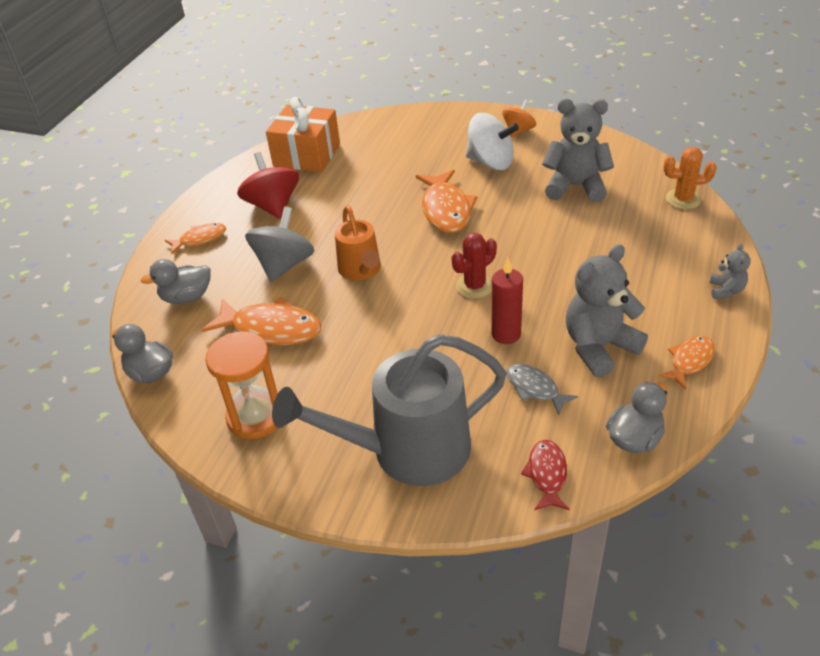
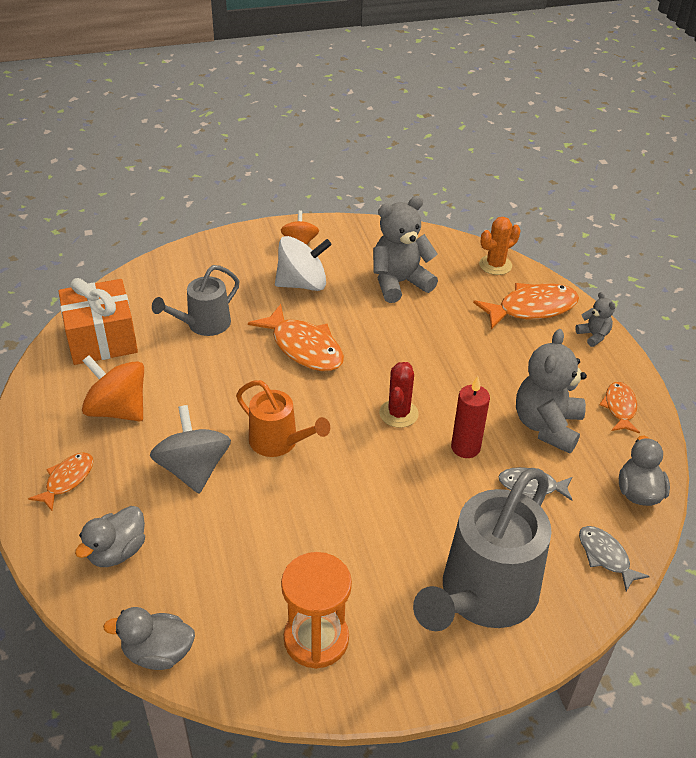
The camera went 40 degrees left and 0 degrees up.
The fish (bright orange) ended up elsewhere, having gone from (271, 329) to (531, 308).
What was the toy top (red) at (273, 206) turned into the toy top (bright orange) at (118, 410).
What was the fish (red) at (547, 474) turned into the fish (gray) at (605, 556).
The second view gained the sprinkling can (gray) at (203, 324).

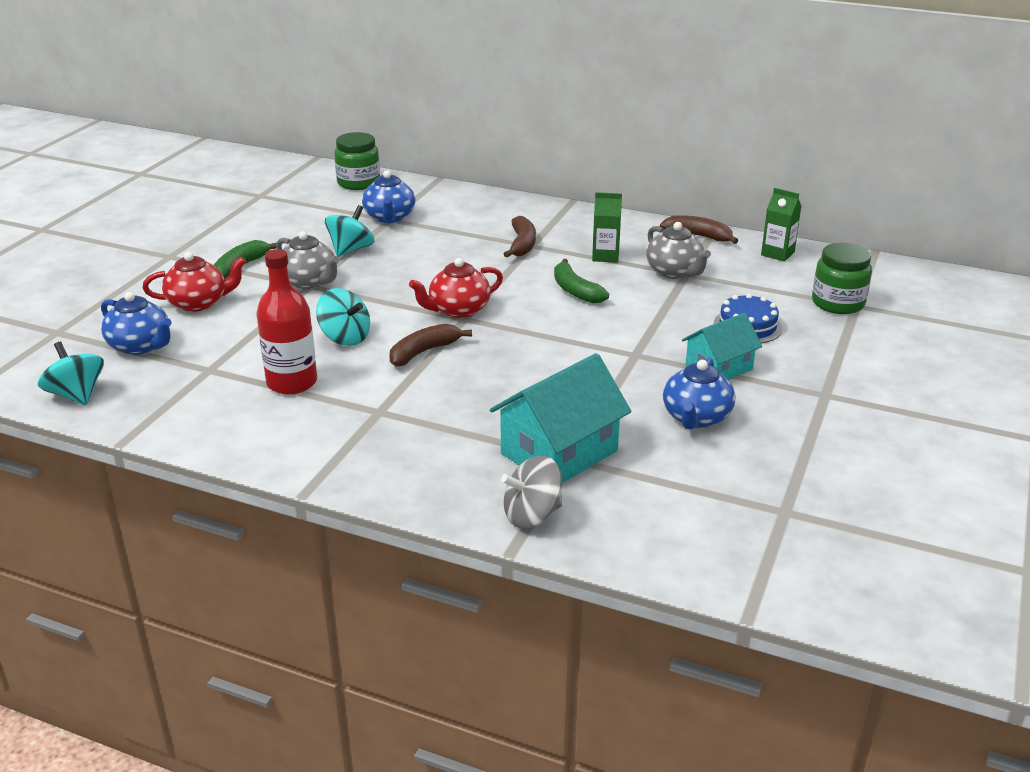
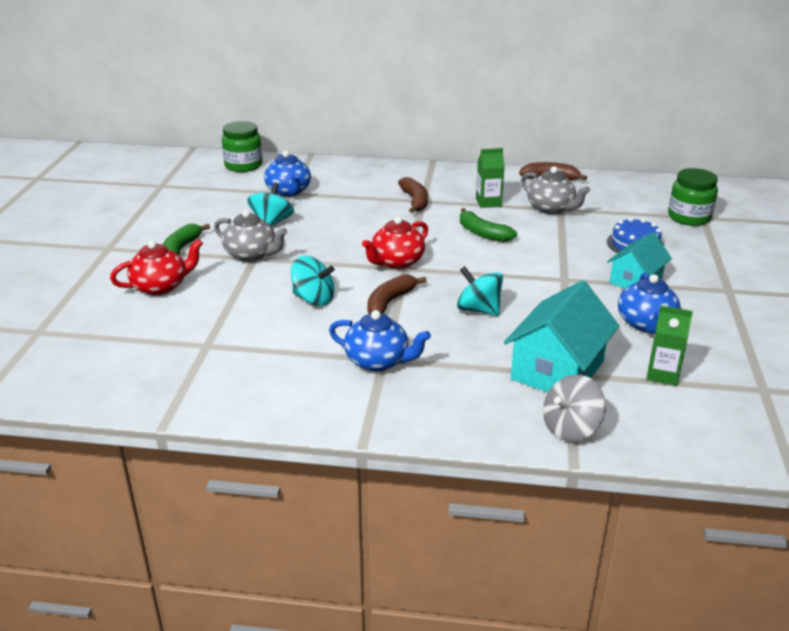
The camera went 15 degrees left and 0 degrees up.
The toy top (aqua) ended up elsewhere, having gone from (76, 395) to (478, 310).
The tea pot (blue) ended up elsewhere, having gone from (141, 346) to (378, 361).
The second view lost the flask (red) at (292, 382).
The carton (leaf-green) ended up elsewhere, having gone from (777, 253) to (662, 374).

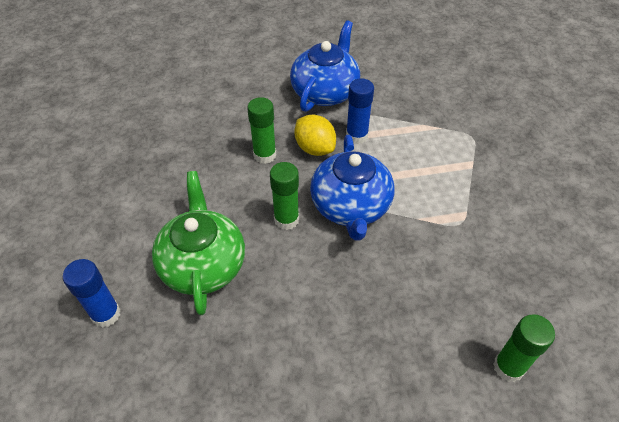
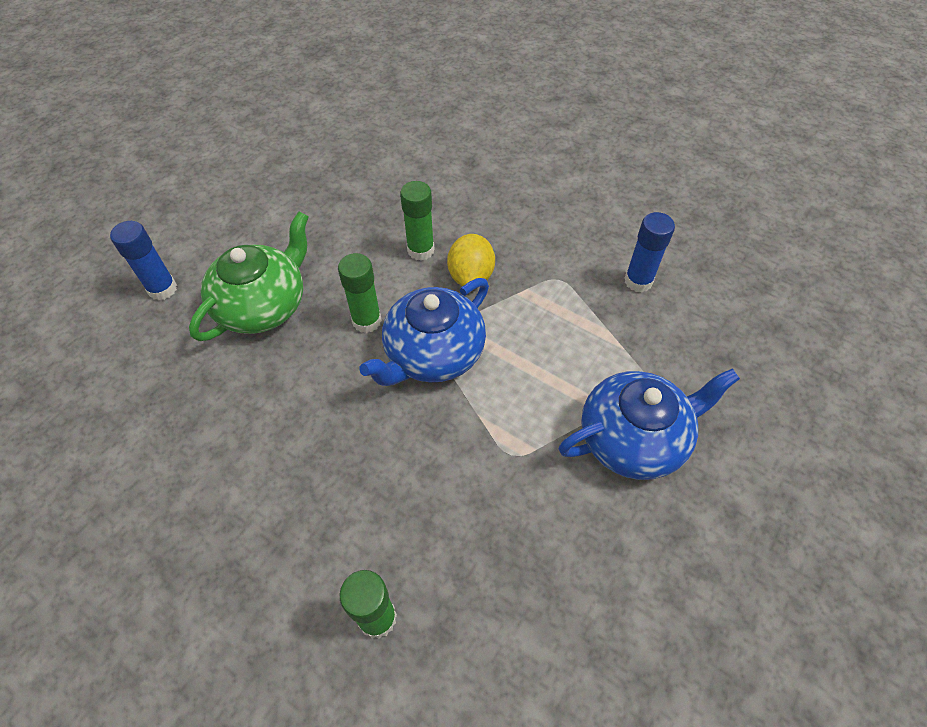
The camera went 45 degrees right and 5 degrees up.
The tea pot (blue) ended up elsewhere, having gone from (325, 92) to (634, 438).
The glue (blue) ended up elsewhere, having gone from (356, 136) to (638, 281).

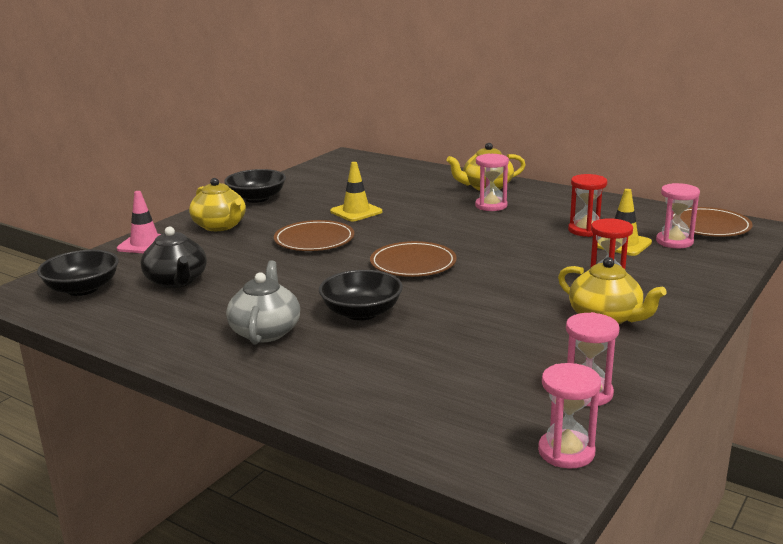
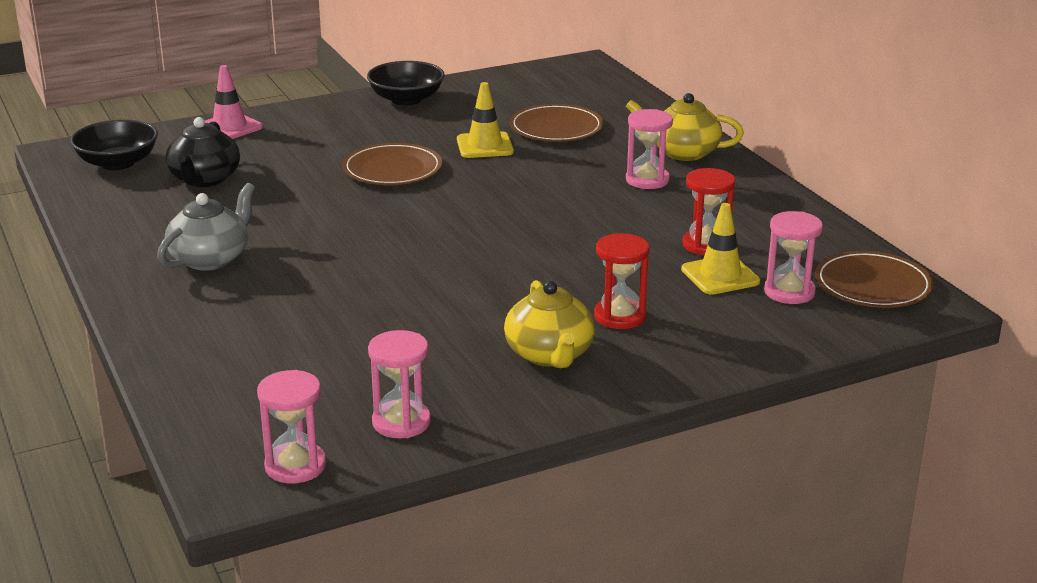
The camera went 30 degrees right and 5 degrees up.
The second view lost the tea pot (yellow) at (220, 226).
The second view lost the deep dish (jet-black) at (361, 312).
The plate (russet) ended up elsewhere, having gone from (413, 263) to (556, 128).

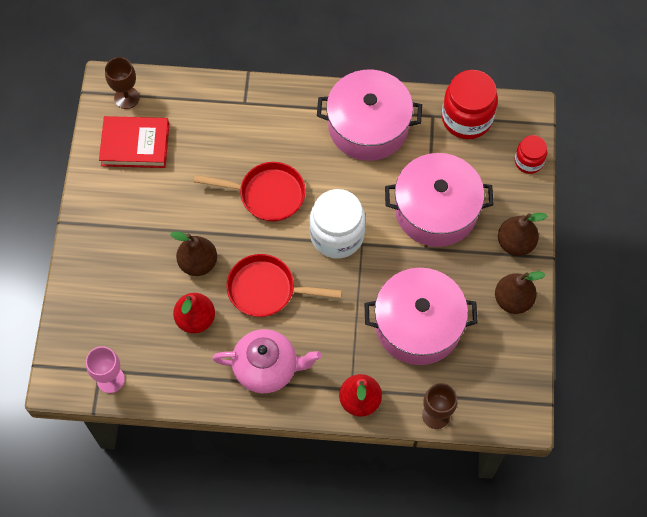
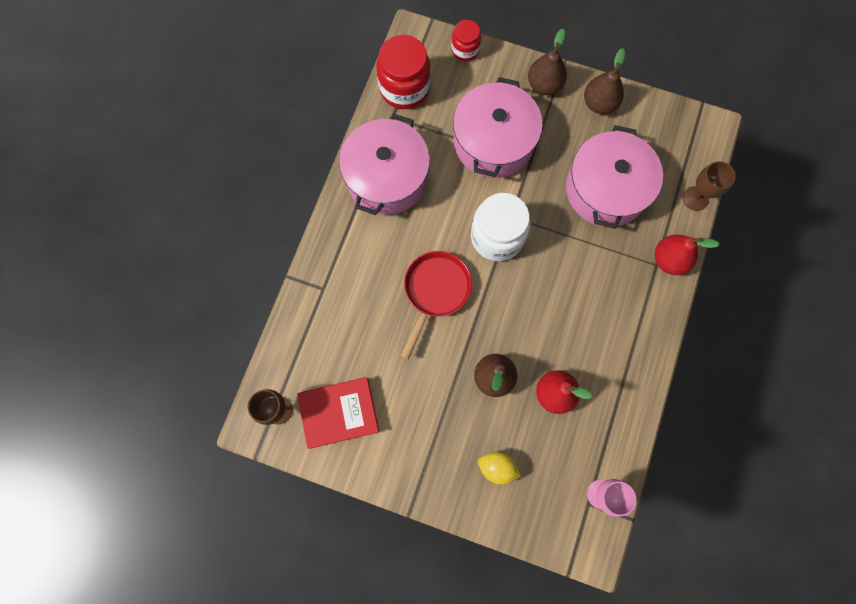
The camera went 75 degrees left and 10 degrees up.
The hardback (red) at (135, 145) ended up facing another way, 60 degrees clockwise from before.
The second view lost the tea pot (pink) at (267, 368).
The second view lost the skillet (red) at (266, 290).
The second view gained the toy lemon (yellow) at (497, 467).

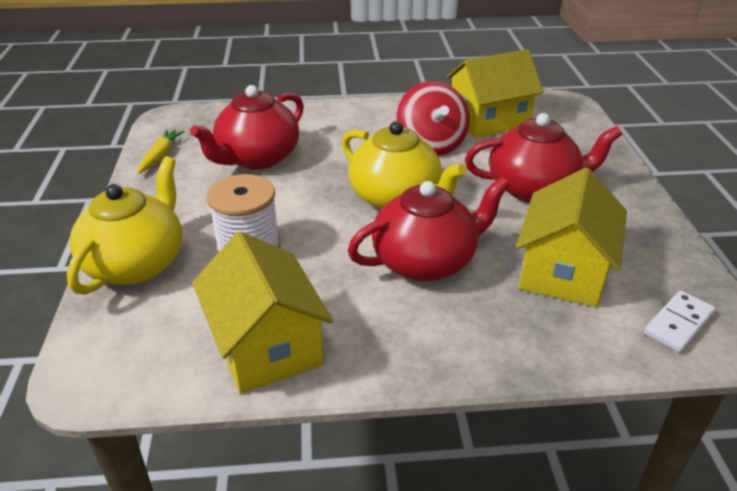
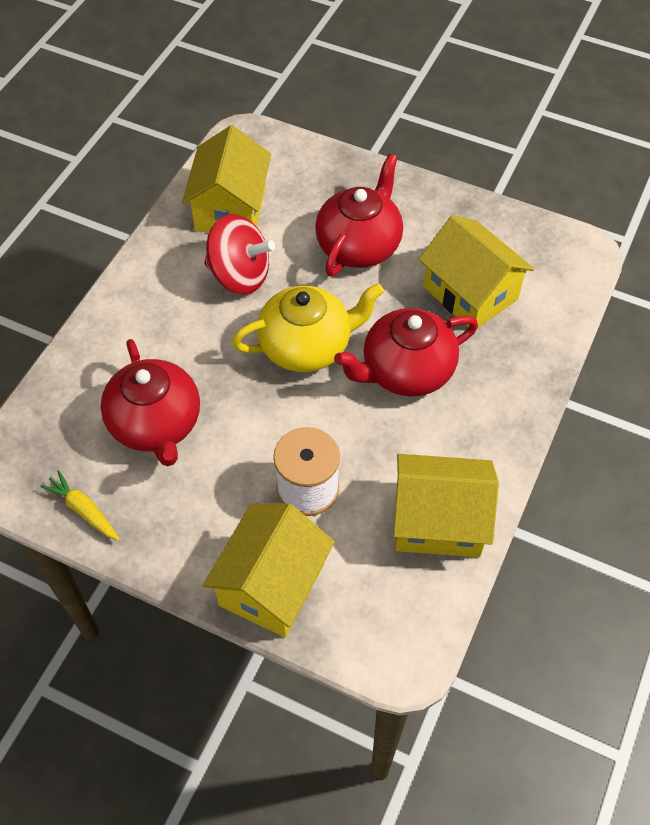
The camera went 60 degrees left and 20 degrees up.
Where the tea pot (yellow) stood at (137, 264), the cottage (yellow) came to stand at (272, 584).
The tea pot (red) at (426, 261) ended up facing another way, 120 degrees counterclockwise from before.
The second view lost the domino piece (pure white) at (678, 324).

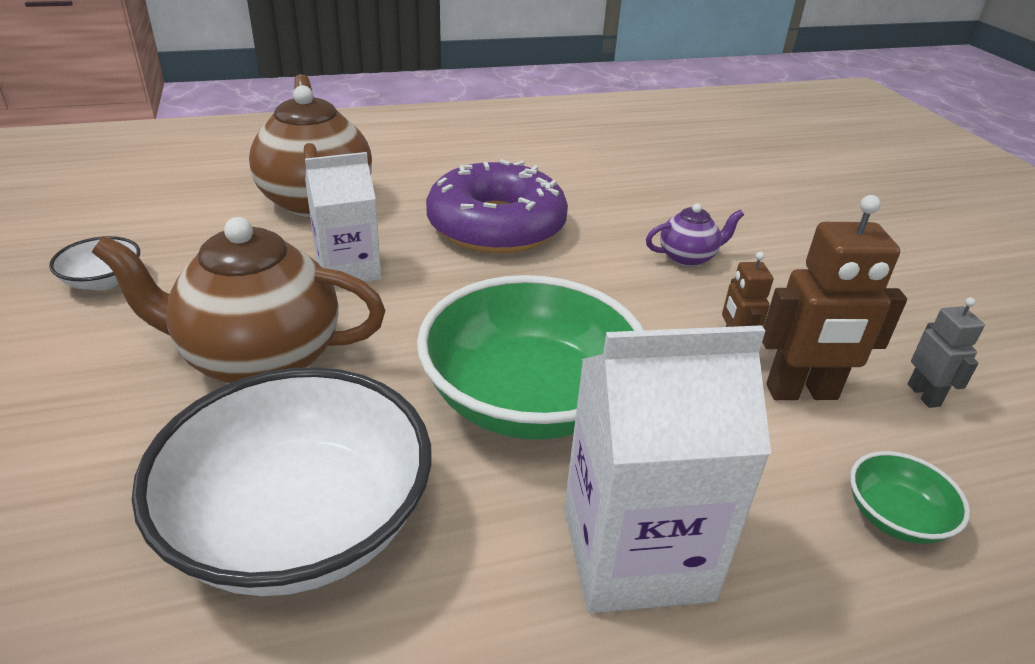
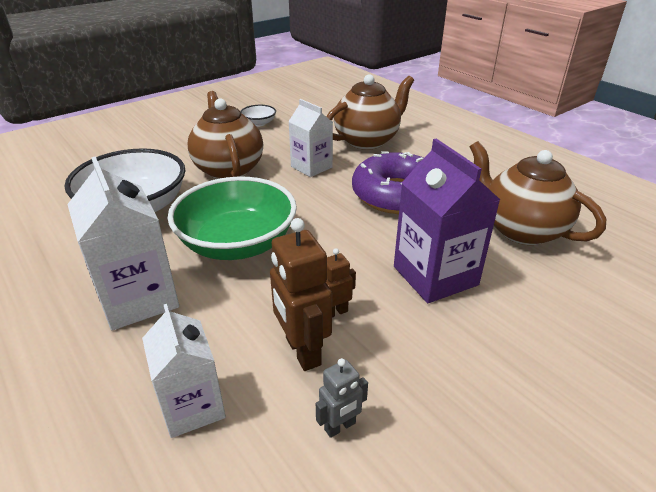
The camera went 70 degrees right and 0 degrees up.
Where the tea pot (purple) stood at (688, 257), the carton (purple) came to stand at (435, 276).
Where the deep dish (leaf-green) stood at (895, 517), the carton (pure white) came to stand at (192, 406).
The second view gained the tea pot (russet) at (520, 229).

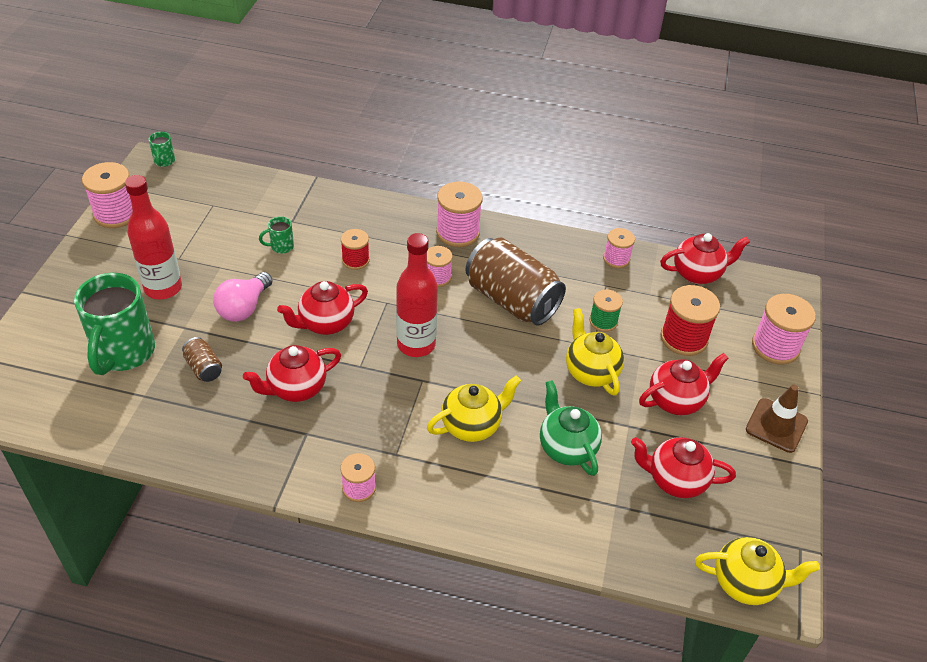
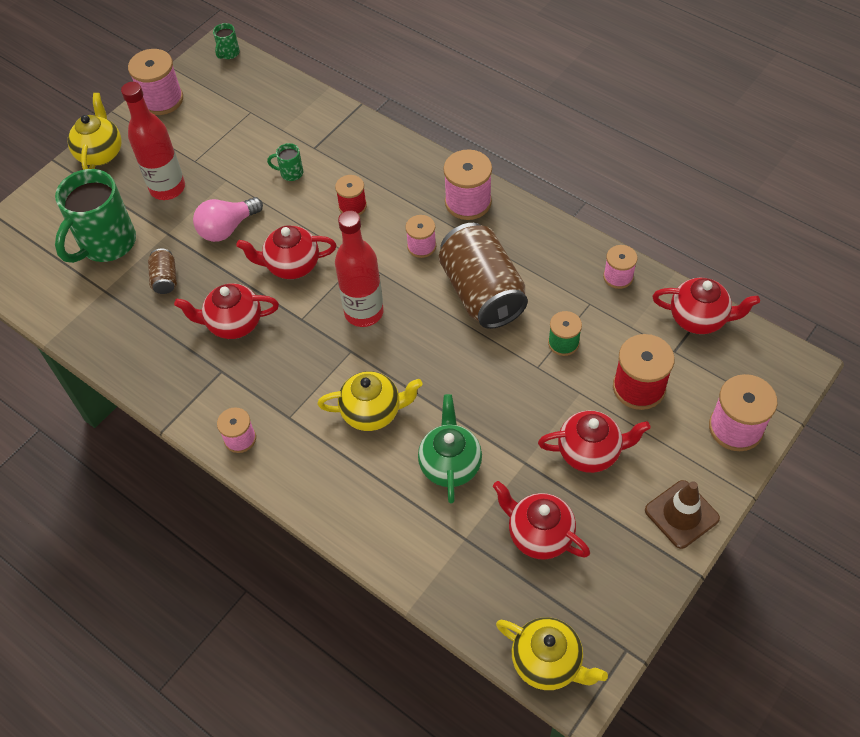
The camera went 30 degrees right and 10 degrees up.
The tea pot (yellow) ended up elsewhere, having gone from (590, 372) to (101, 153).

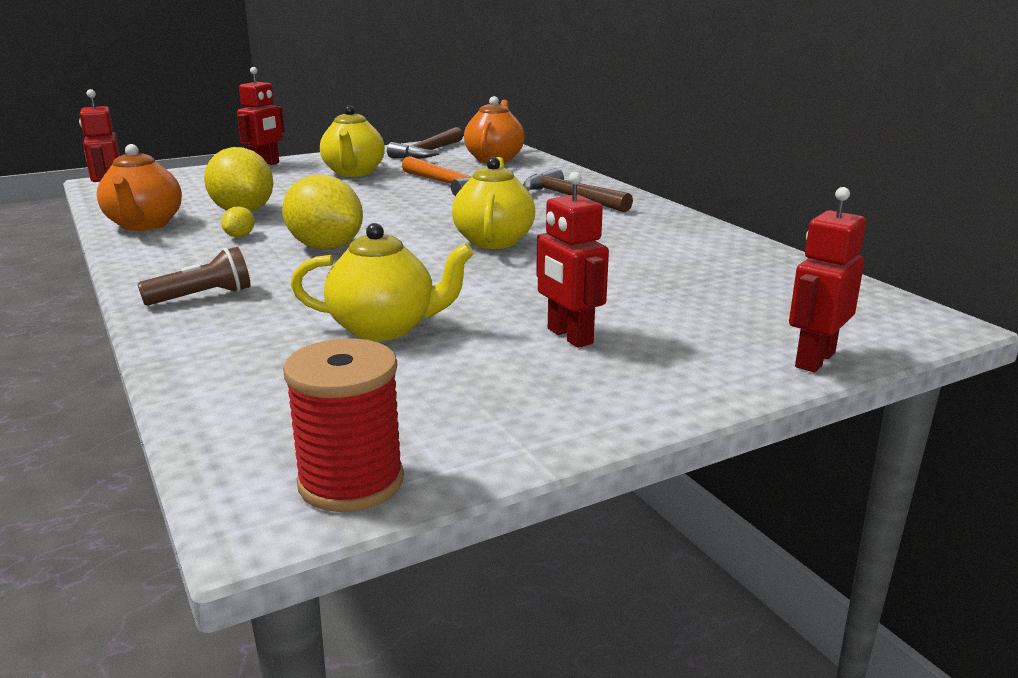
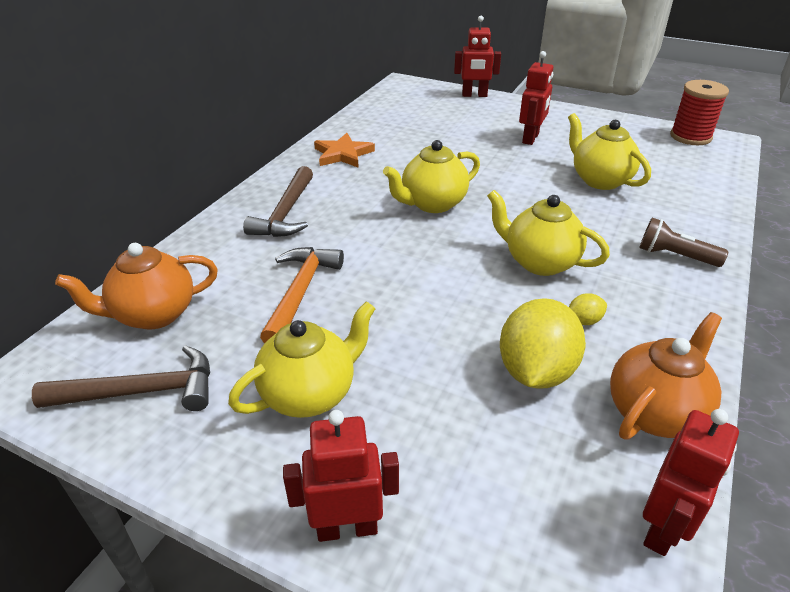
The camera went 125 degrees left and 15 degrees up.
Where the toy lemon (yellow) stood at (325, 247), the tea pot (yellow) came to stand at (539, 262).
The second view gained the five-pointed star (bright orange) at (343, 154).

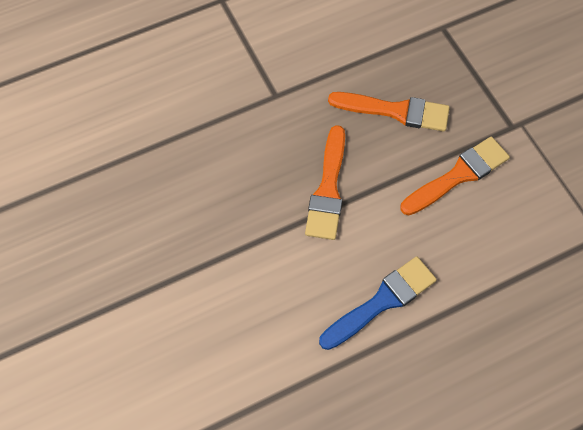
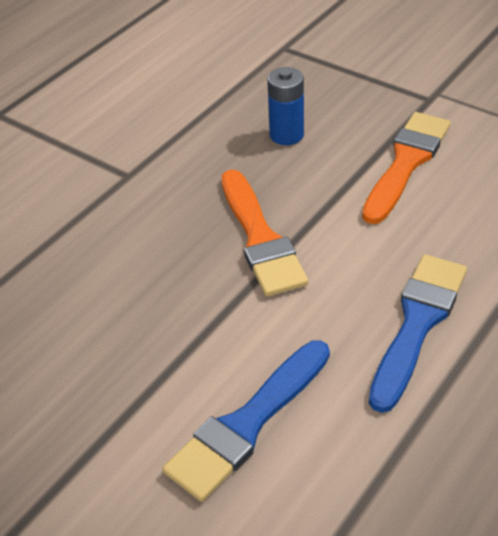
The camera went 25 degrees left and 20 degrees down.
Where the paint brush (bright orange) stood at (395, 111), the AA battery (blue) came to stand at (286, 135).
The second view gained the paint brush (blue) at (247, 424).

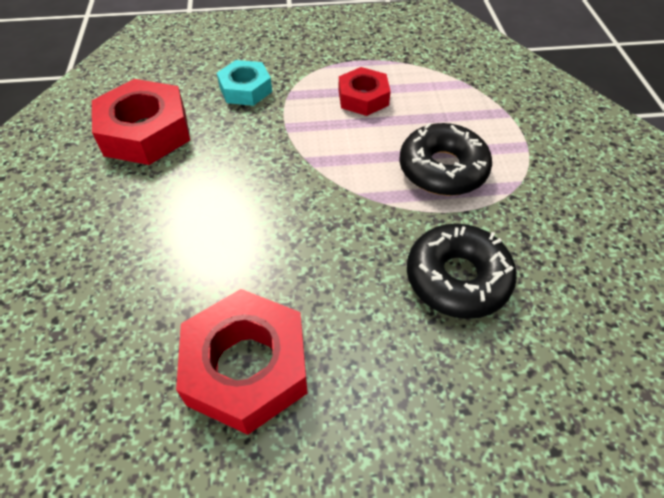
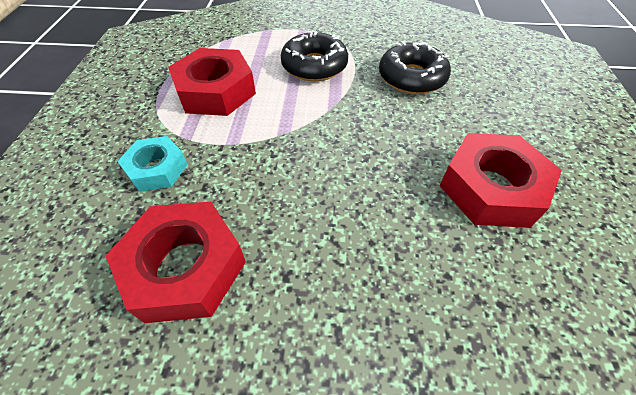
The camera went 80 degrees left and 0 degrees up.
The size of the hexagon nut (red) at (363, 98) changed by a factor of 1.65.

